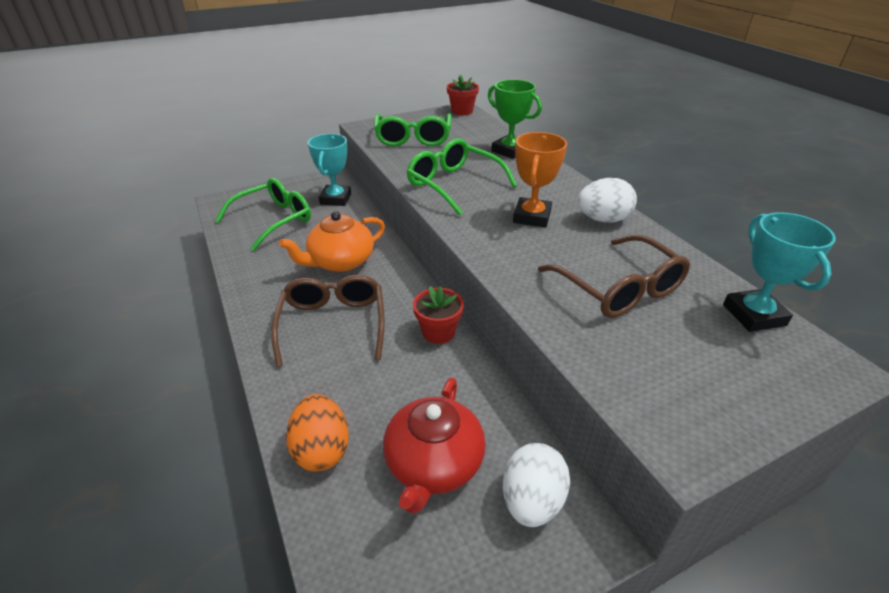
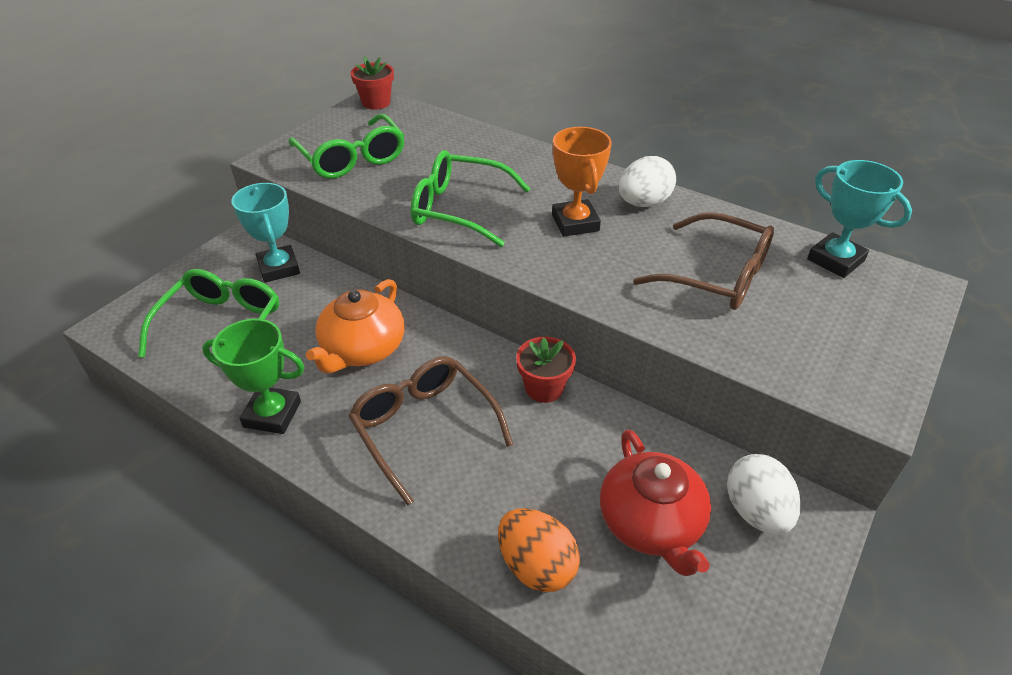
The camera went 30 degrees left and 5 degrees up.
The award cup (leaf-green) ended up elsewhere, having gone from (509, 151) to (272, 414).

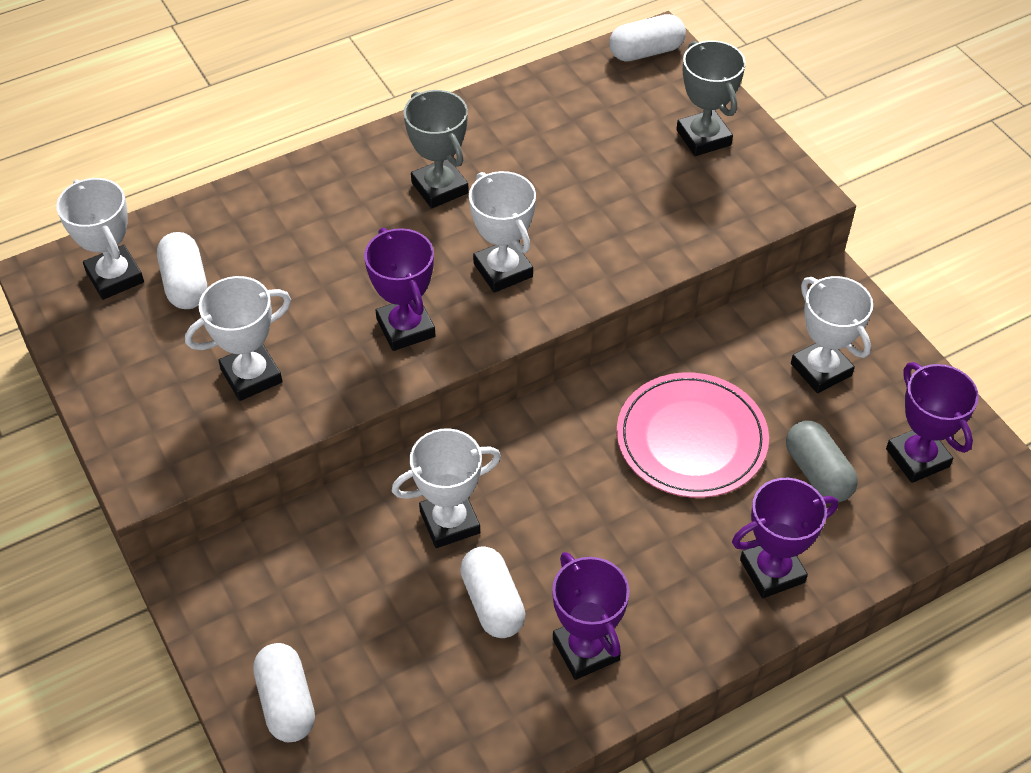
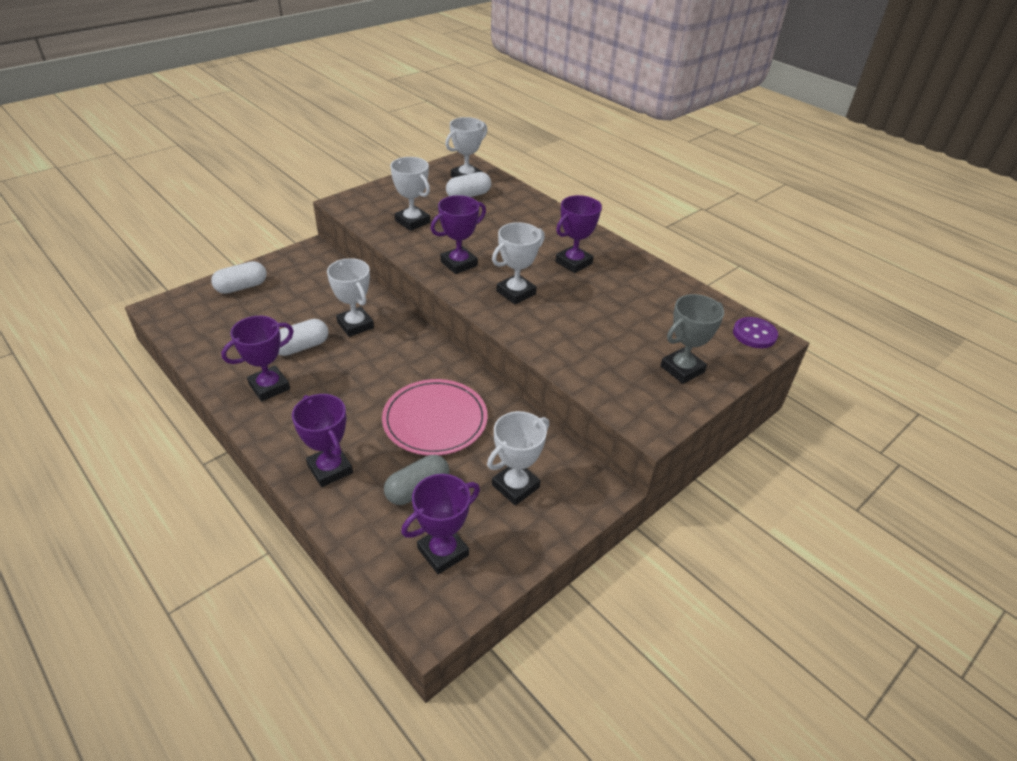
The camera went 75 degrees right and 10 degrees down.
What was the award cup (gray) at (439, 188) turned into the award cup (purple) at (573, 262).
Where the capsule (pure white) stood at (646, 52), the button (purple) came to stand at (754, 334).

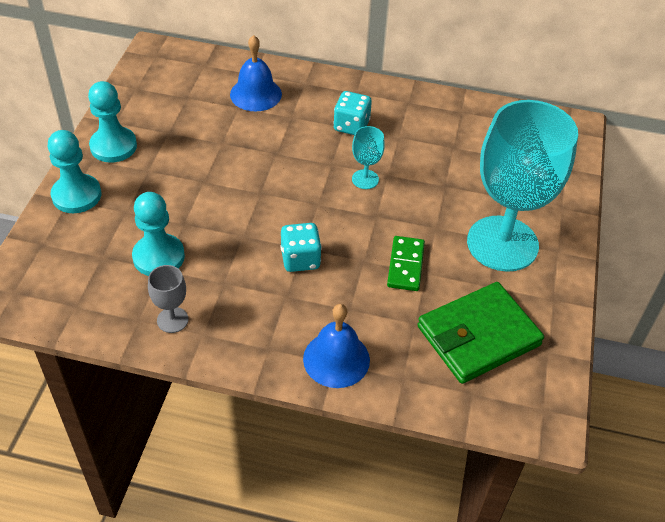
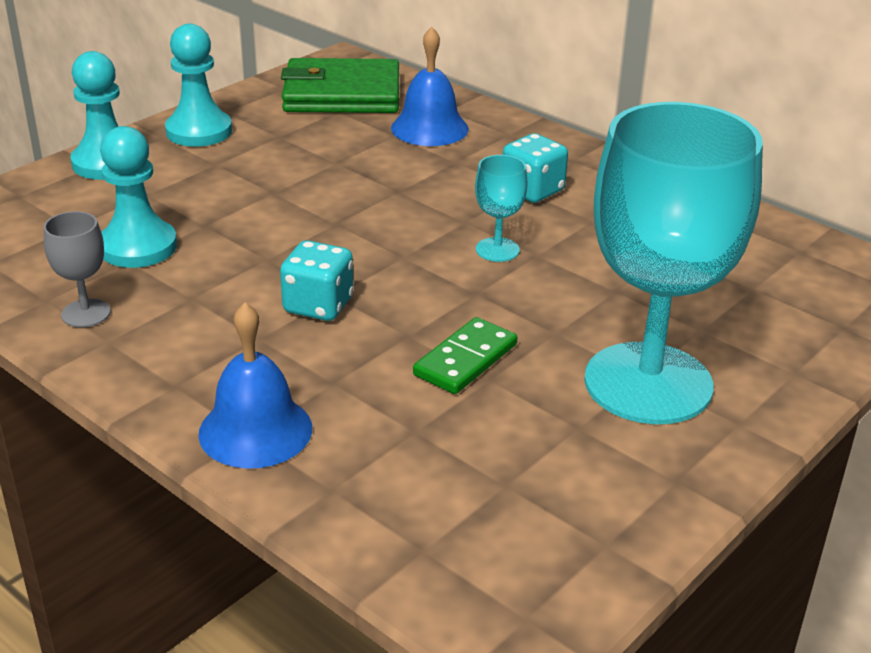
The camera went 30 degrees right and 15 degrees down.
The billfold (leaf-green) ended up elsewhere, having gone from (478, 336) to (342, 94).

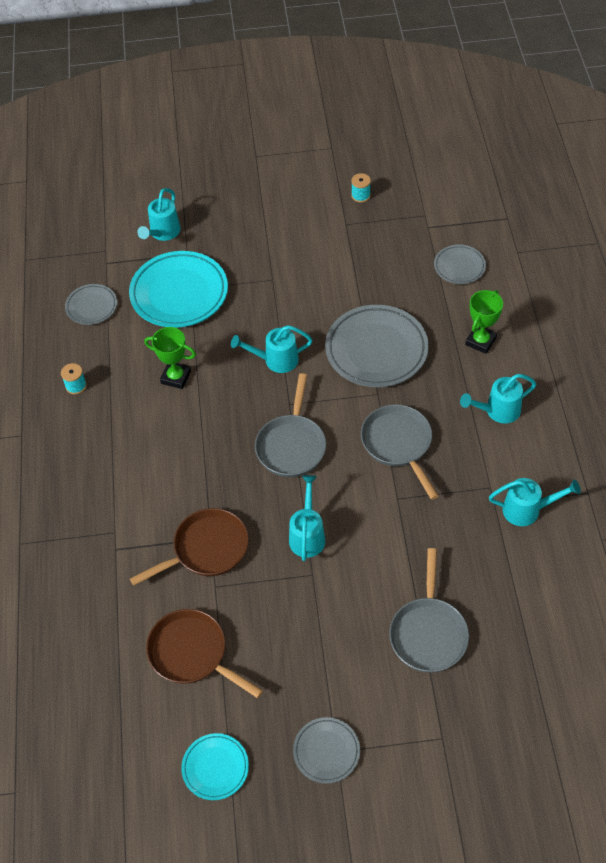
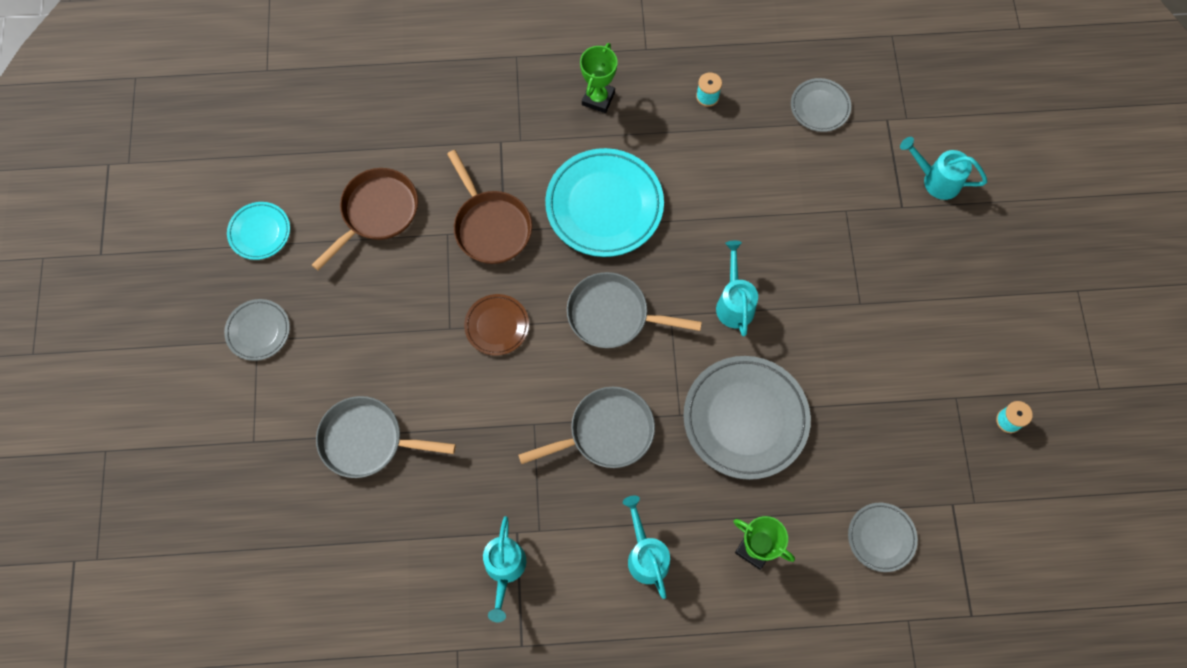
The camera went 90 degrees right and 15 degrees up.
The plate (aqua) ended up elsewhere, having gone from (179, 293) to (604, 206).
The award cup (leaf-green) ended up elsewhere, having gone from (176, 377) to (598, 98).
Where the sprinkling can (aqua) stood at (307, 535), the plate (russet) came to stand at (497, 326).

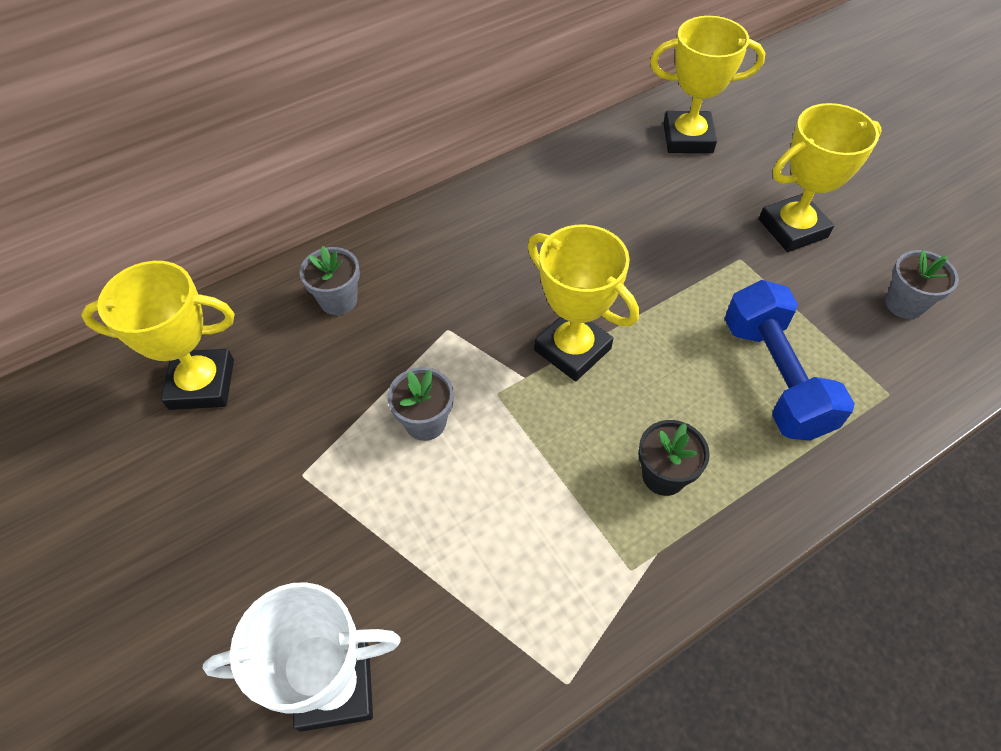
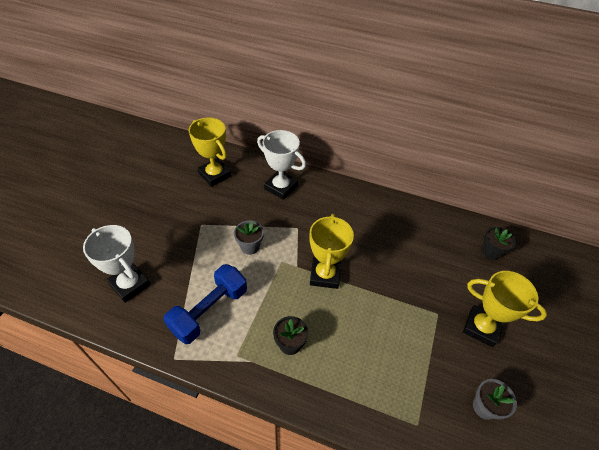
The camera went 50 degrees right and 5 degrees down.
Where the flower pot (gray) stood at (338, 300), the award cup (pure white) came to stand at (280, 187).
Where the award cup (yellow) stood at (687, 138), the flower pot (jet-black) came to stand at (490, 252).
The dumbbell (blue) ended up elsewhere, having gone from (774, 377) to (209, 311).

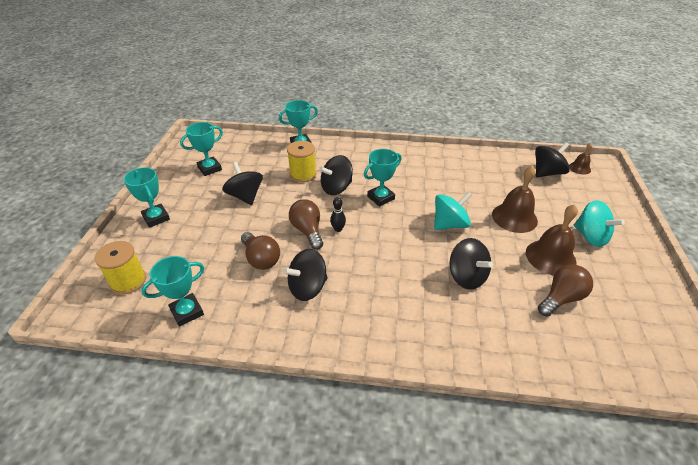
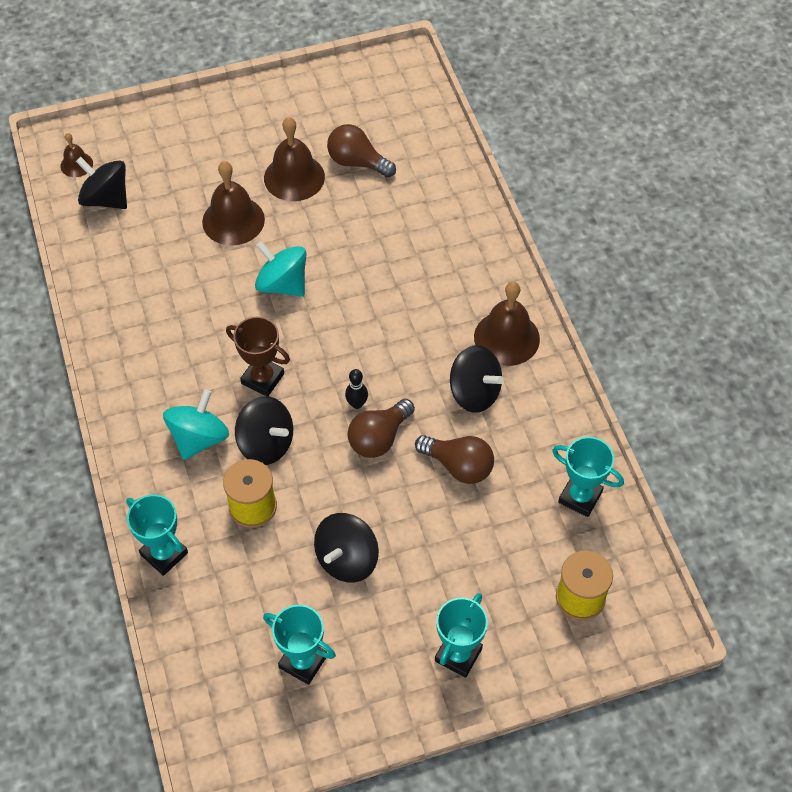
The camera went 115 degrees left and 15 degrees up.
The light bulb (russet) at (261, 259) ended up facing another way, 90 degrees clockwise from before.
What was the award cup (aqua) at (380, 198) turned into the award cup (russet) at (262, 379).
The second view lost the toy top (jet-black) at (466, 277).
The toy top (aqua) ended up elsewhere, having gone from (590, 237) to (199, 438).
The second view gained the school bell (russet) at (506, 338).

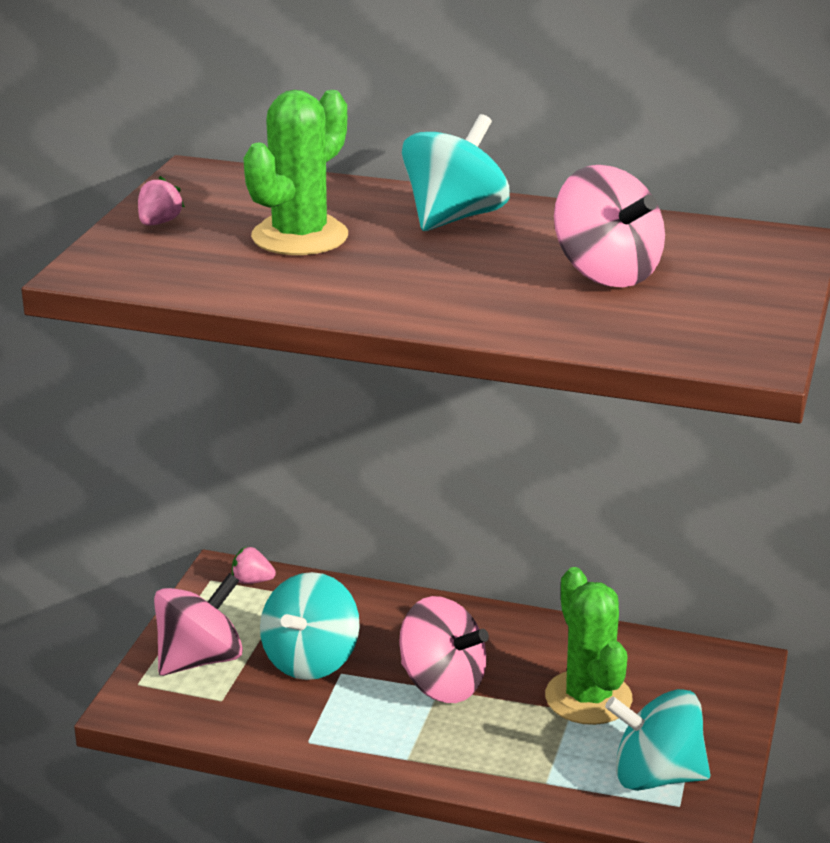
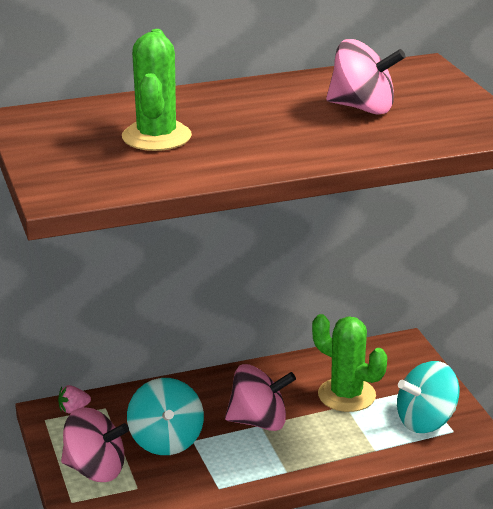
The camera went 35 degrees left and 0 degrees up.
The second view lost the toy strawberry (pink) at (159, 223).
The toy top (pink) at (200, 659) ended up facing another way, 90 degrees clockwise from before.
The second view lost the toy top (aqua) at (454, 218).

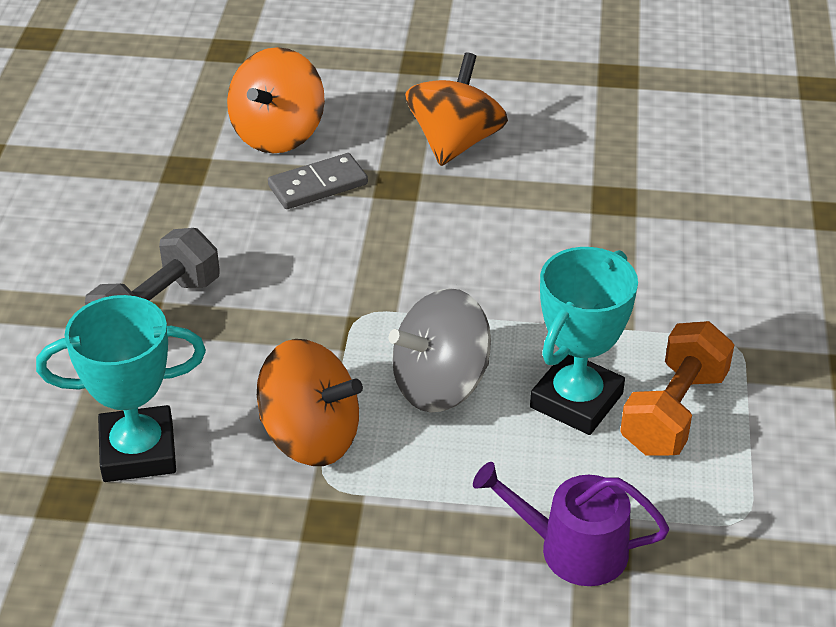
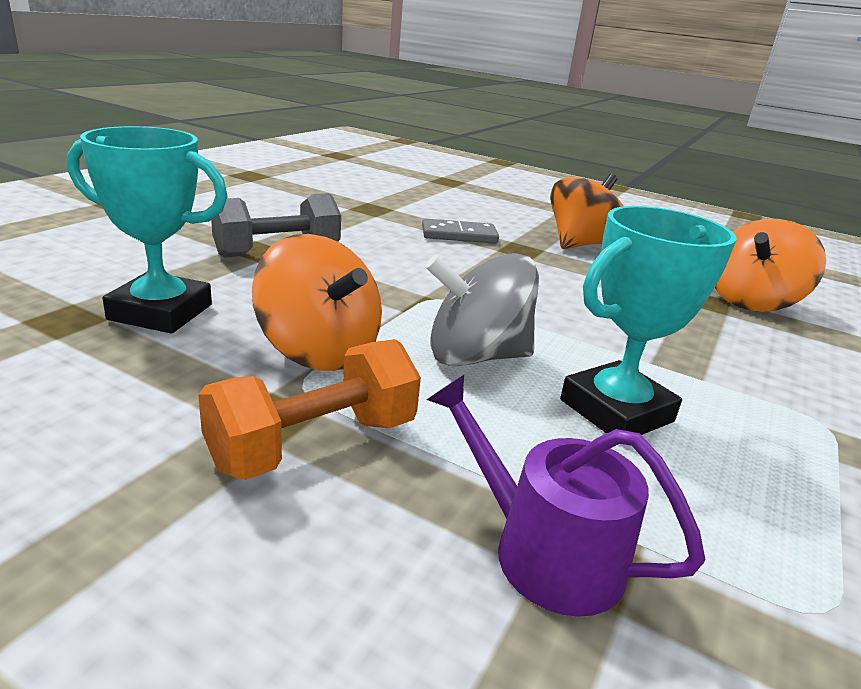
The camera went 20 degrees right and 15 degrees down.
The toy top (bright orange) ended up elsewhere, having gone from (278, 134) to (751, 301).
The dumbbell (bright orange) ended up elsewhere, having gone from (673, 412) to (314, 443).

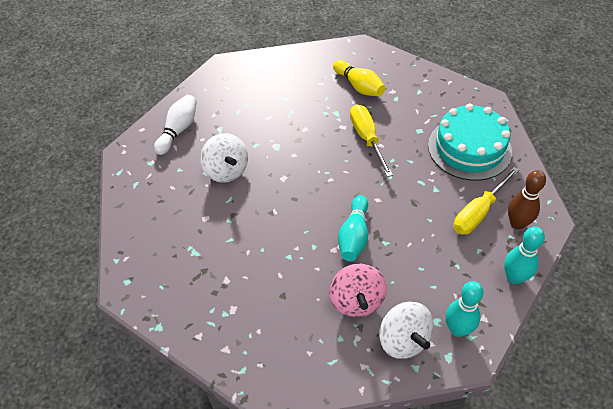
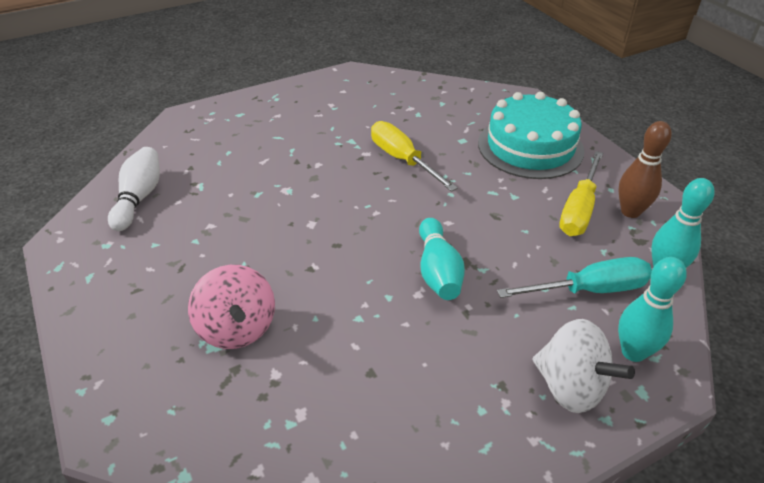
The camera went 20 degrees left and 10 degrees down.
The second view lost the toy top (pure white) at (226, 170).
The toy top (pink) ended up elsewhere, having gone from (356, 301) to (237, 328).
The second view lost the tenpin (yellow) at (359, 86).
The second view gained the flat screwdriver (aqua) at (589, 290).

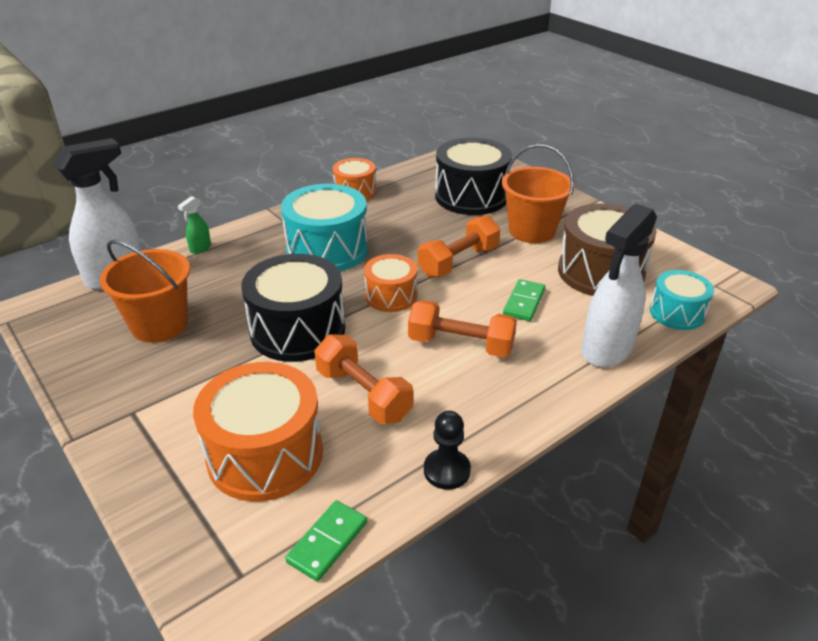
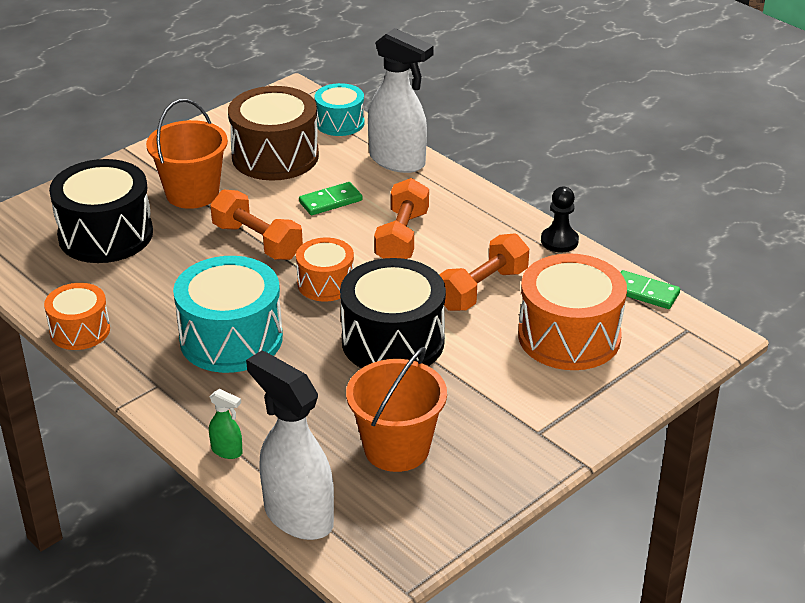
The camera went 95 degrees left and 0 degrees up.
The domino piece (leaf-green) at (524, 302) ended up facing another way, 45 degrees counterclockwise from before.

